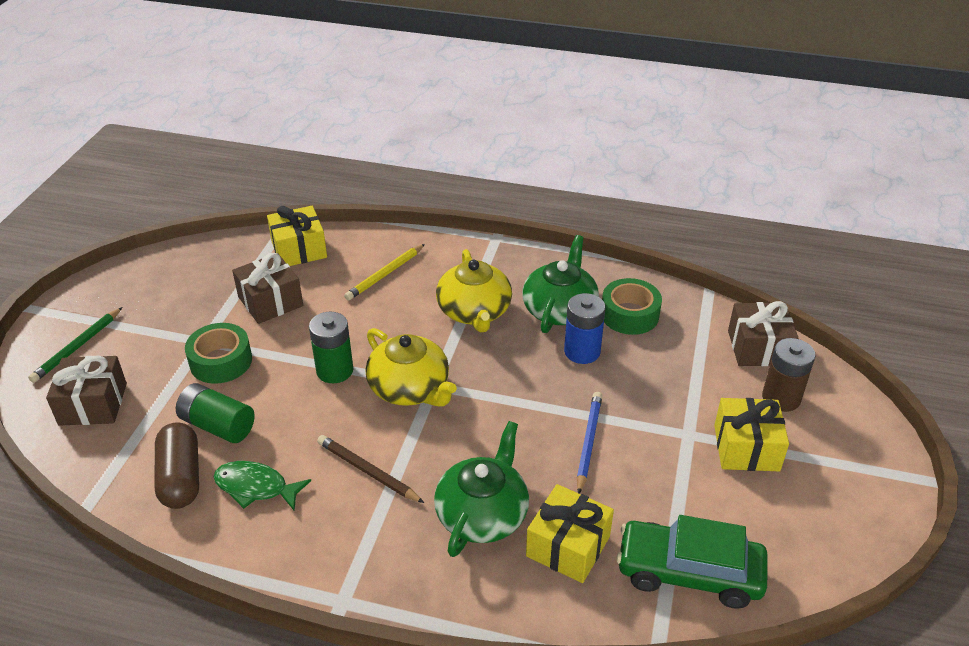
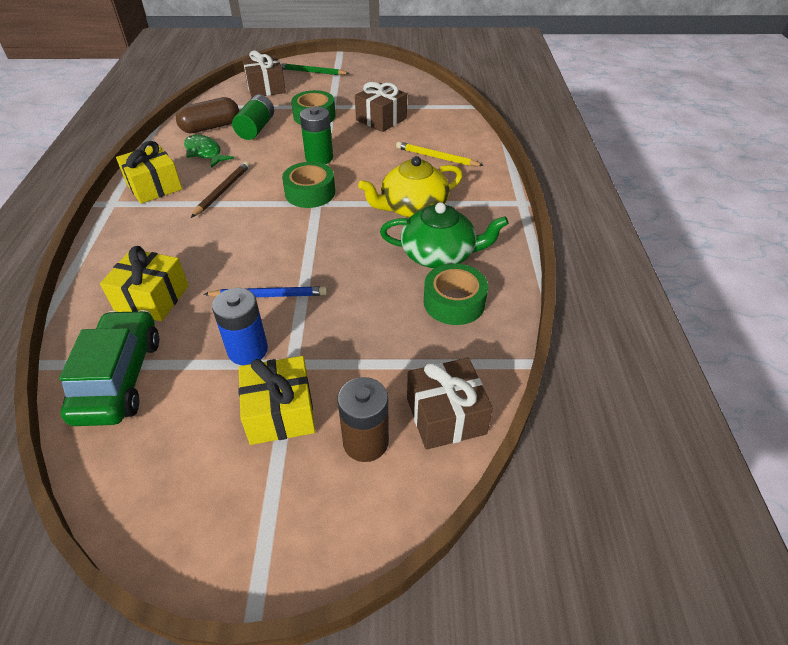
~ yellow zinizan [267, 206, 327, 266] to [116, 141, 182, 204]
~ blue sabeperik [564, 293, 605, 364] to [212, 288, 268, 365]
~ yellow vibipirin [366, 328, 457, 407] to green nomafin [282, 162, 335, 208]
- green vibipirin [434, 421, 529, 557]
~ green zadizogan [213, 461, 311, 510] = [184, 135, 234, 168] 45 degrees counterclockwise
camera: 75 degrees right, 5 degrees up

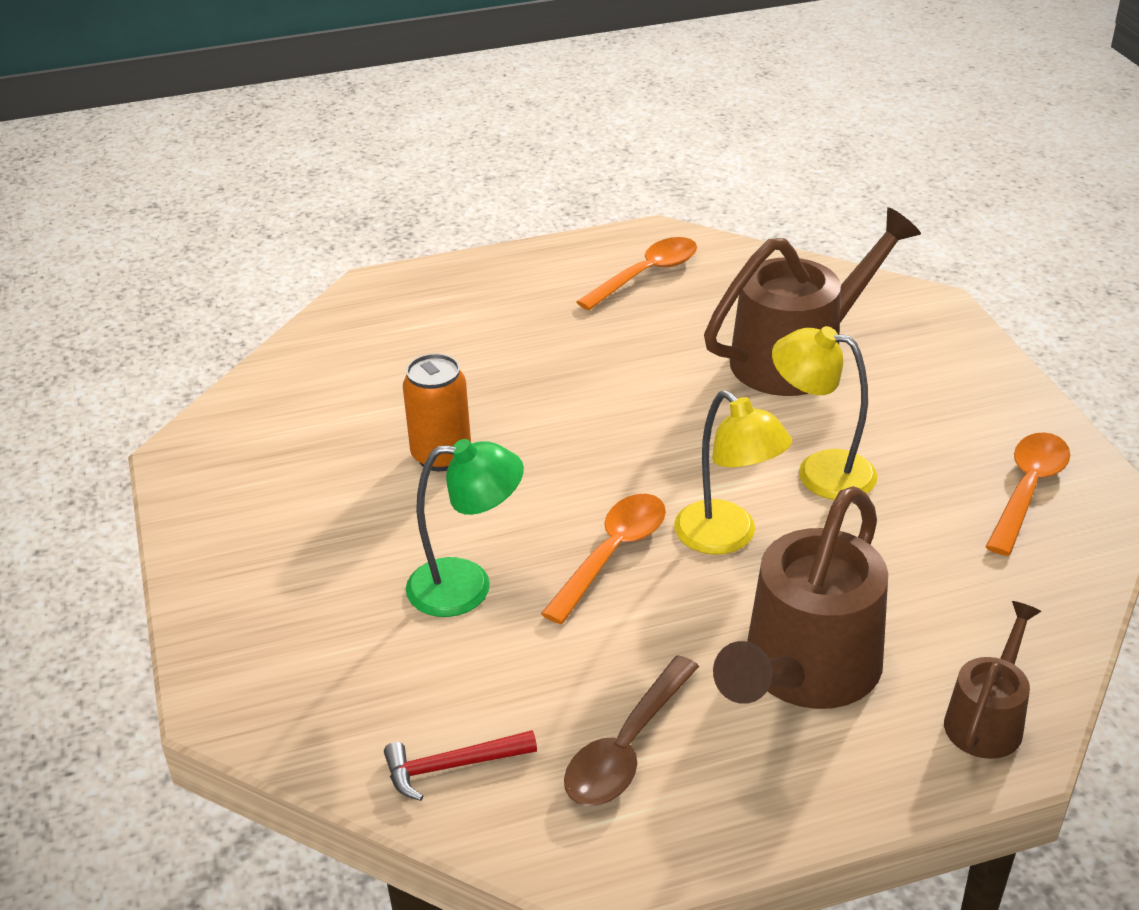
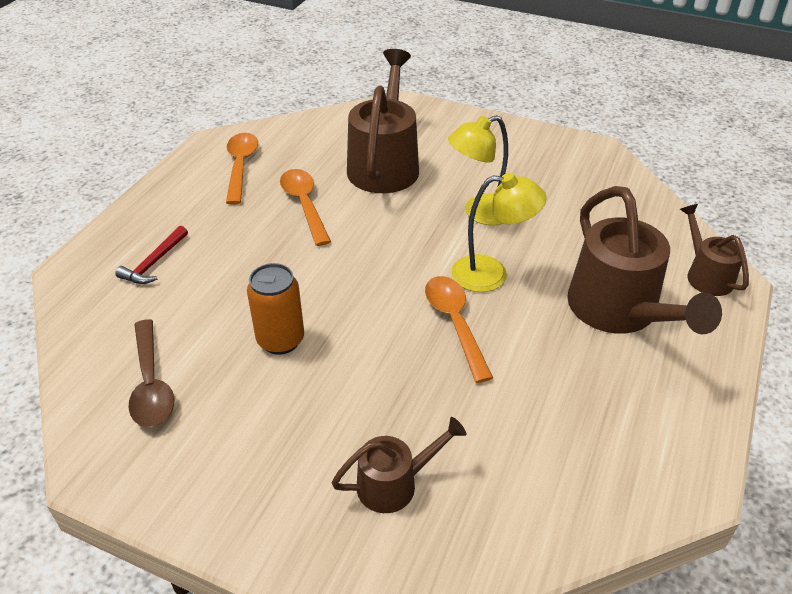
~ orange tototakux [986, 432, 1070, 556] to [280, 169, 331, 246]
- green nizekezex [406, 439, 524, 617]
~ brown tototakux [564, 655, 699, 806] to [128, 319, 174, 428]
~ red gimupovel [384, 730, 537, 801] to [115, 226, 188, 284]
+ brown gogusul [331, 417, 467, 513]
camera: 50 degrees left, 5 degrees up

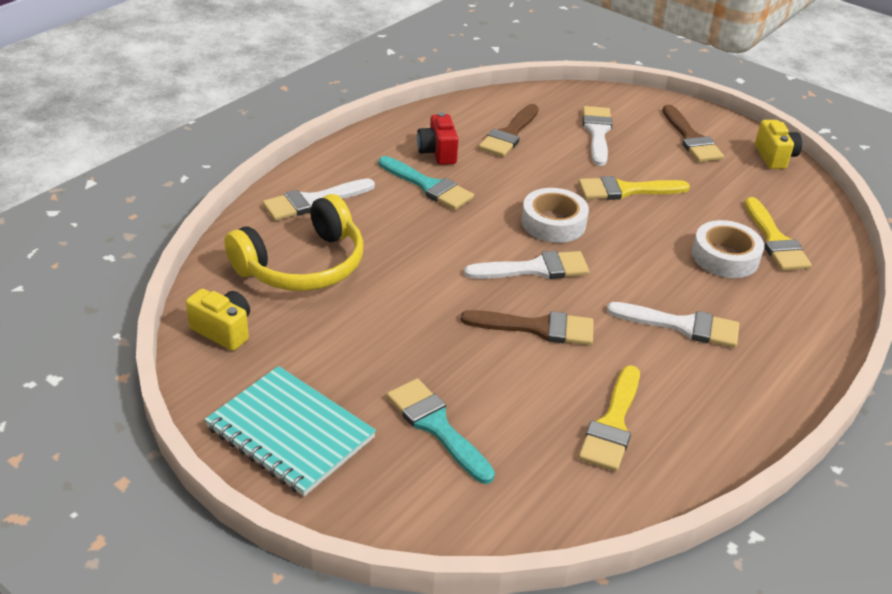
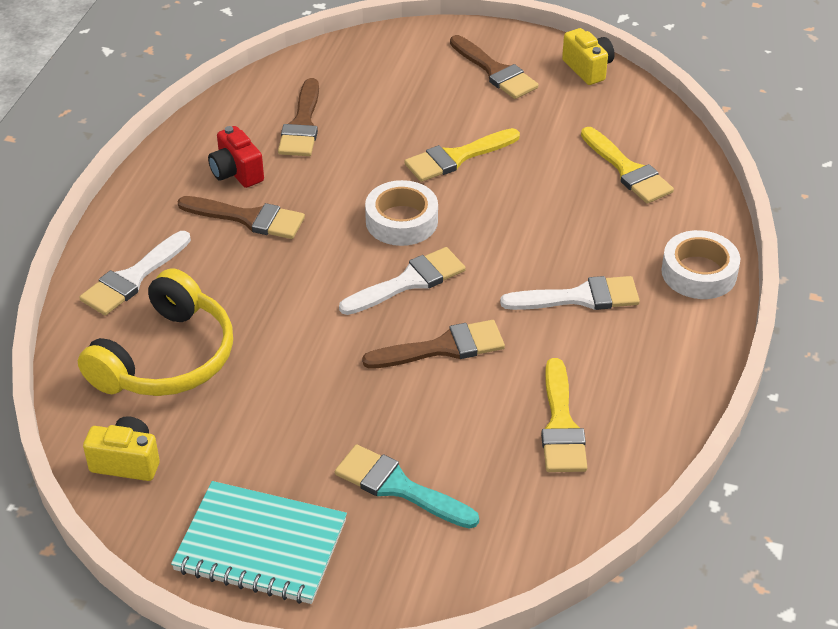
- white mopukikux [582, 106, 612, 166]
~ turquoise mopukikux [379, 156, 474, 210] to brown mopukikux [177, 196, 305, 239]
~ white nomafin [692, 220, 764, 278] to [661, 230, 740, 299]
camera: 20 degrees left, 5 degrees up

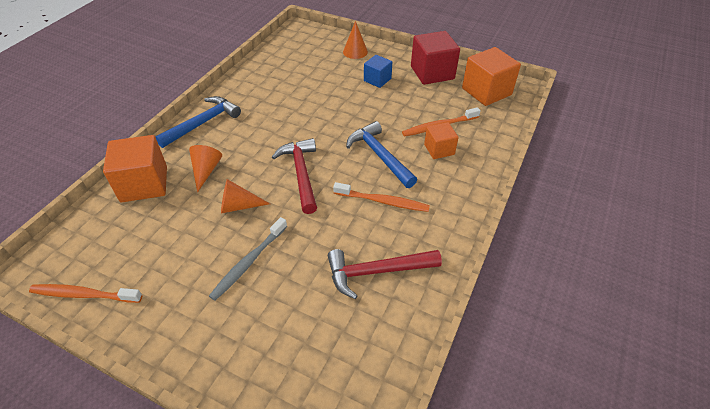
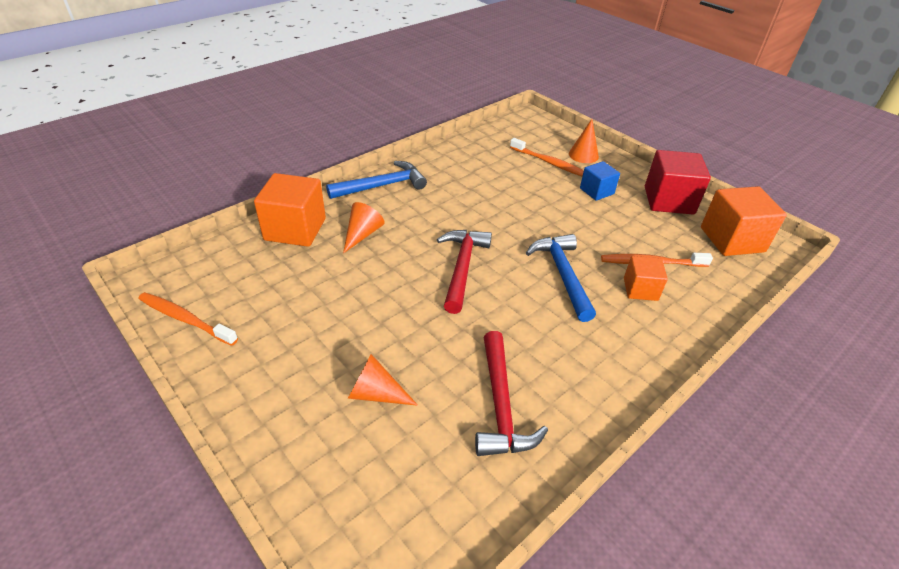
~ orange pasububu [221, 179, 270, 213] to [348, 354, 418, 406]
~ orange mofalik [333, 182, 430, 212] to [510, 138, 584, 176]
- grey mofalik [209, 217, 287, 301]
~ red gimupovel [328, 249, 442, 299] = [475, 331, 548, 456] 105 degrees counterclockwise
camera: 20 degrees right, 5 degrees down

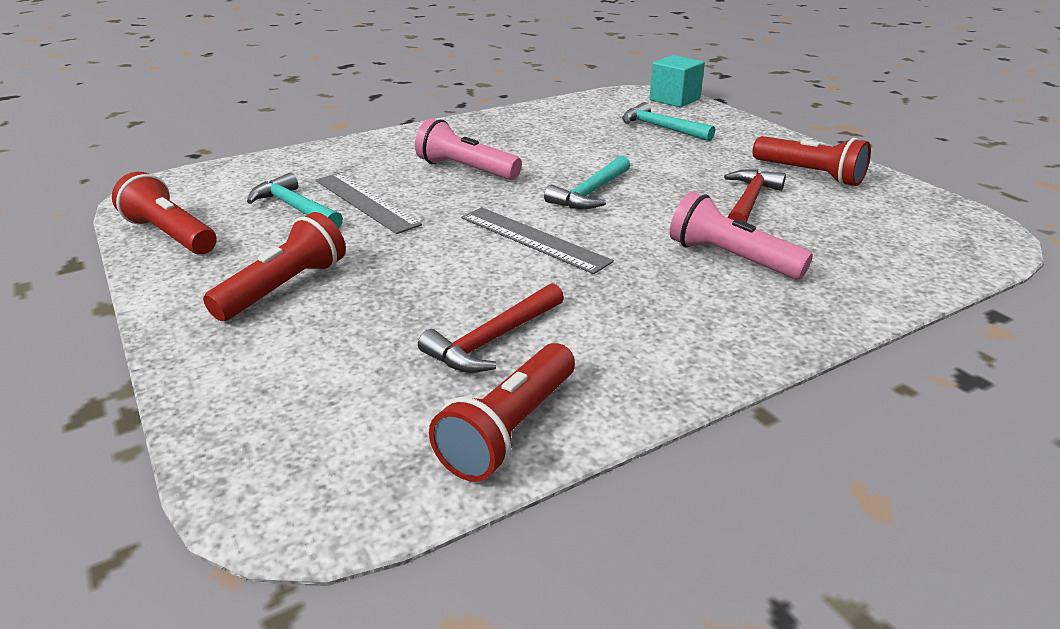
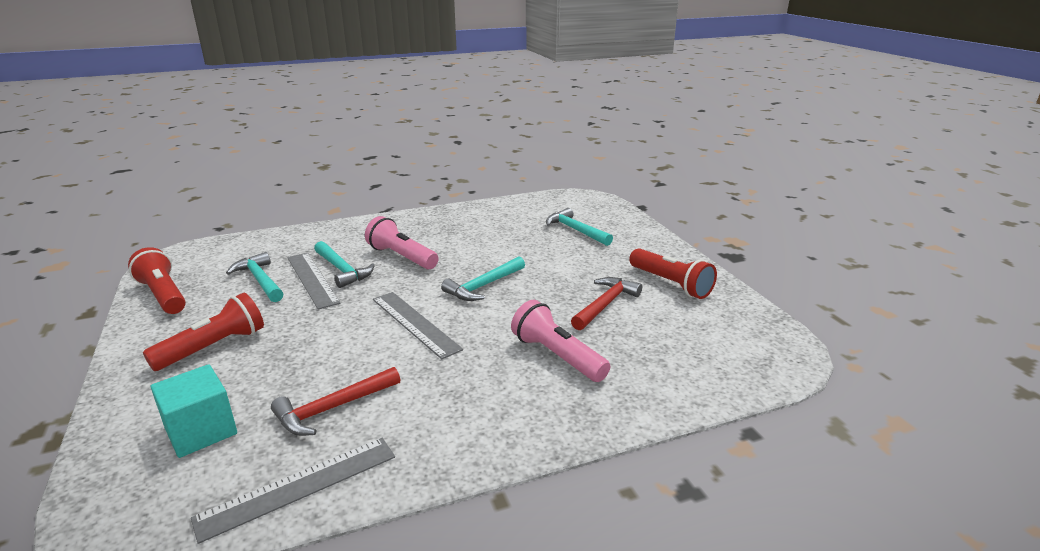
~ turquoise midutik [649, 55, 705, 107] to [151, 364, 237, 458]
~ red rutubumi [429, 343, 575, 482] to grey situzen [191, 438, 395, 544]
+ turquoise gimupovel [314, 241, 375, 288]
camera: 10 degrees right, 5 degrees down

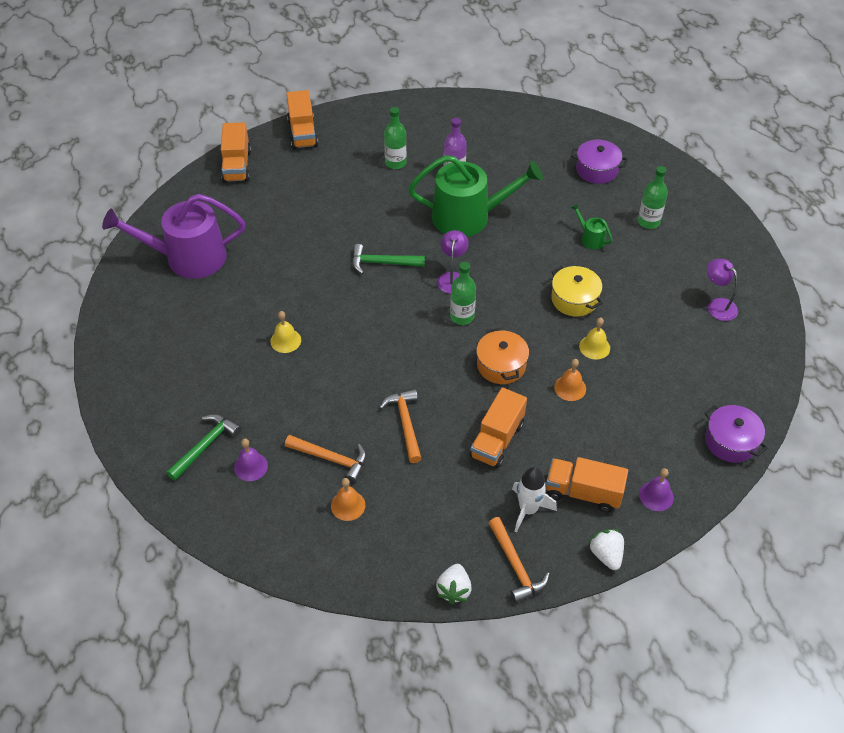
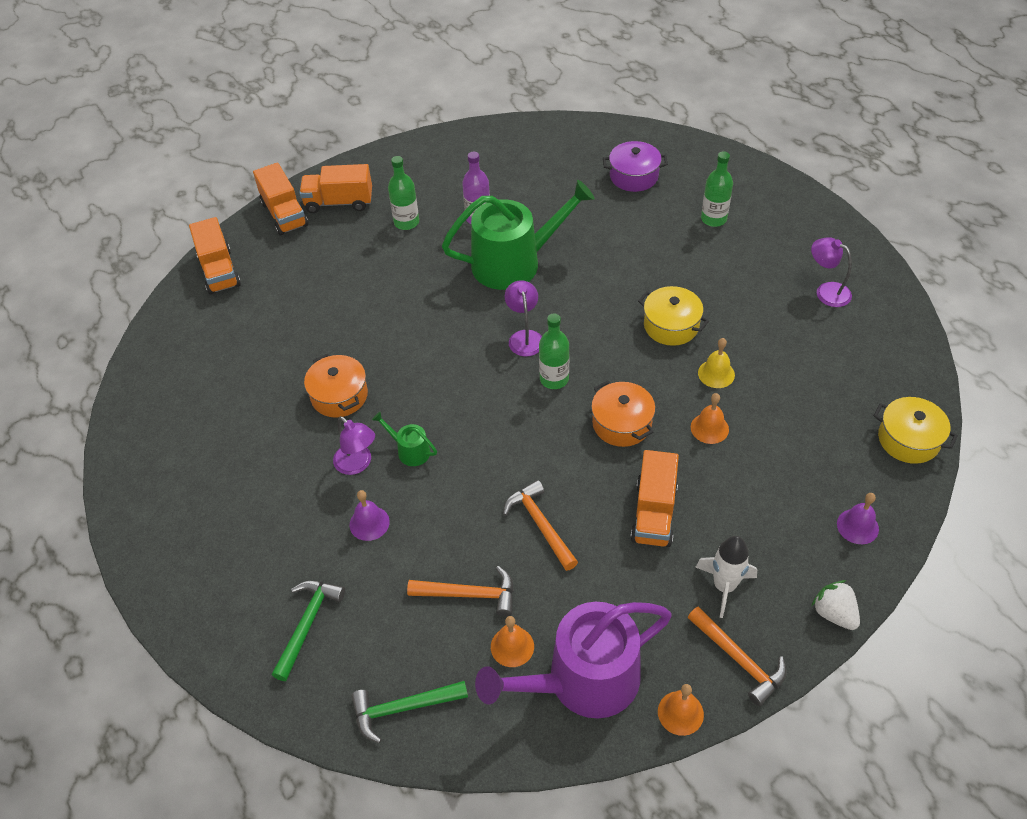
~ purple gogusul [102, 194, 245, 279] to [475, 602, 672, 719]
~ green gogusul [570, 203, 613, 249] to [372, 412, 437, 466]
~ green gimupovel [352, 244, 425, 274] to [351, 681, 468, 743]
~ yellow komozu [270, 311, 301, 353] to purple nizekezex [333, 416, 375, 475]
~ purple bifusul [705, 405, 768, 463] to yellow bifusul [874, 397, 958, 464]
~ purple komozu [234, 439, 268, 481] to [350, 490, 390, 541]
~ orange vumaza [546, 457, 628, 512] to [299, 164, 372, 213]
~ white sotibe [436, 564, 472, 604] to orange komozu [658, 684, 704, 736]
+ orange bifusul [304, 354, 368, 418]
camera: 15 degrees left, 0 degrees up

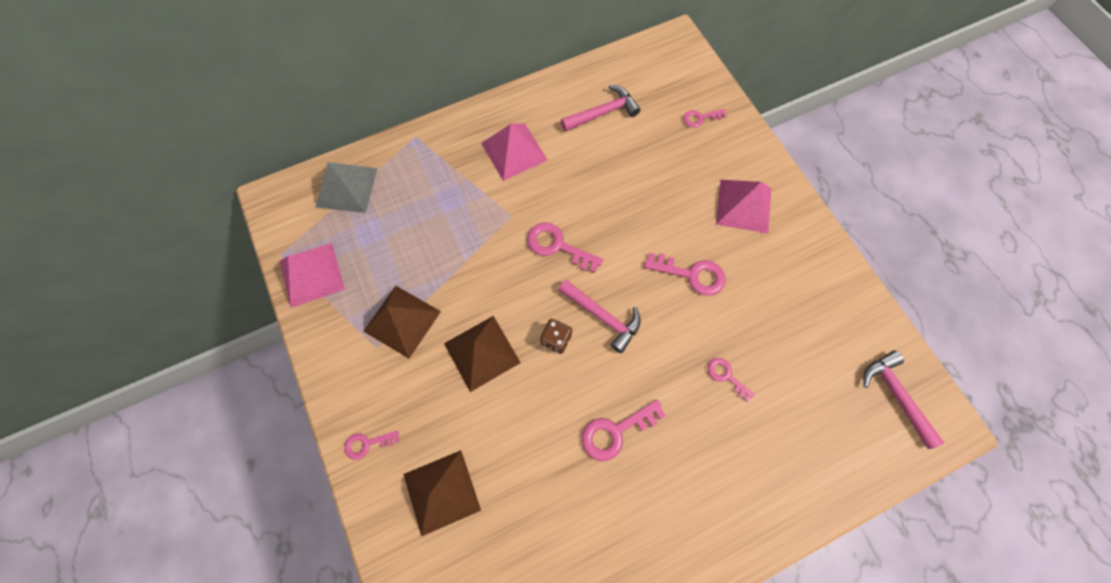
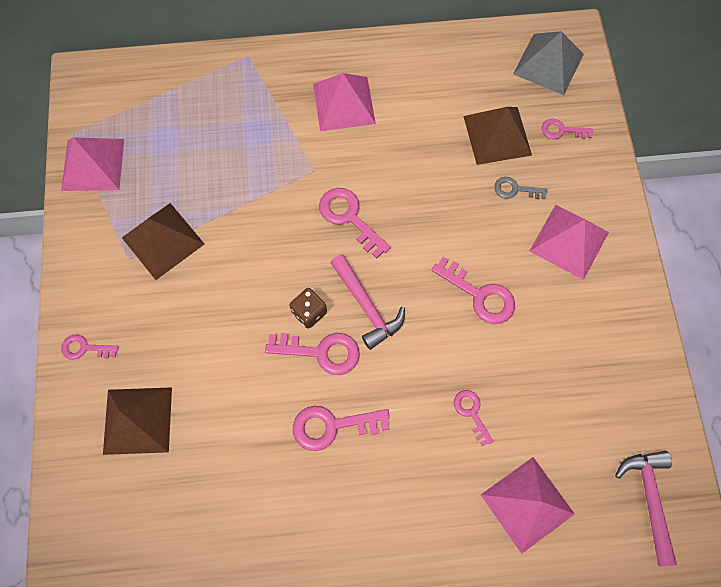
- pink gimupovel [561, 85, 641, 132]
~ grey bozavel [316, 162, 378, 213] to [513, 31, 584, 95]
~ brown bozavel [444, 316, 521, 392] to [463, 107, 532, 165]
+ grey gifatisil [494, 177, 548, 199]
+ pink gifatisil [265, 333, 360, 375]
+ pink bozavel [481, 457, 575, 554]
camera: 20 degrees right, 0 degrees up

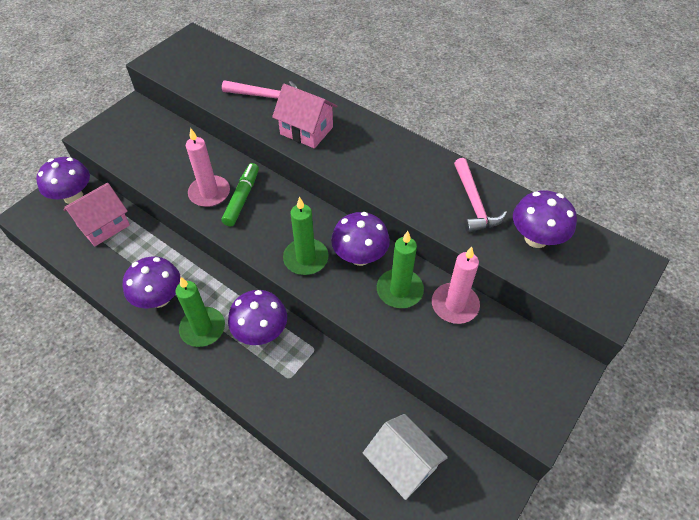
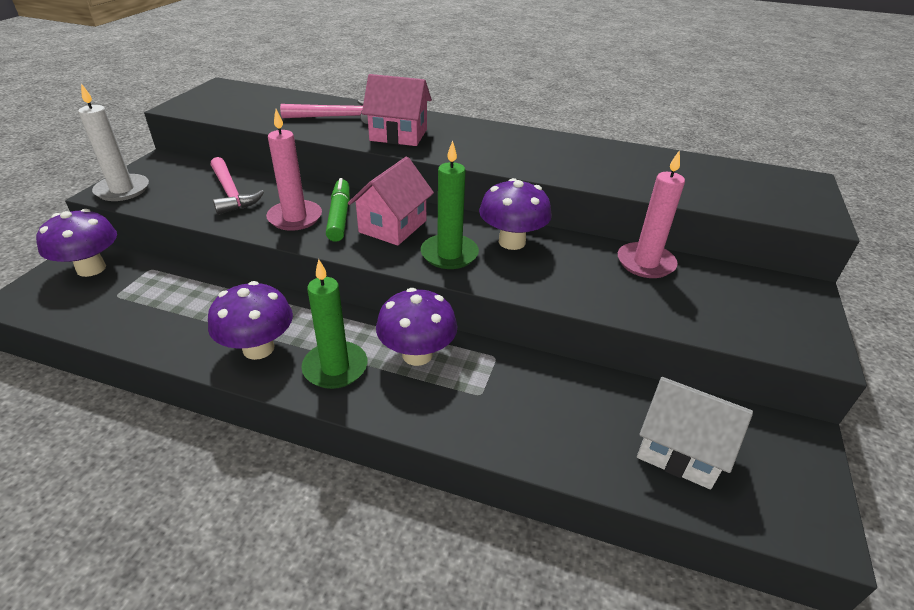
~ pink gimupovel [454, 158, 507, 233] to [211, 157, 264, 215]
~ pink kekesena [63, 183, 130, 246] to [348, 157, 434, 246]
- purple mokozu [513, 190, 577, 248]
- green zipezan [377, 231, 424, 308]
+ white zipezan [78, 84, 149, 201]
camera: 20 degrees left, 15 degrees down

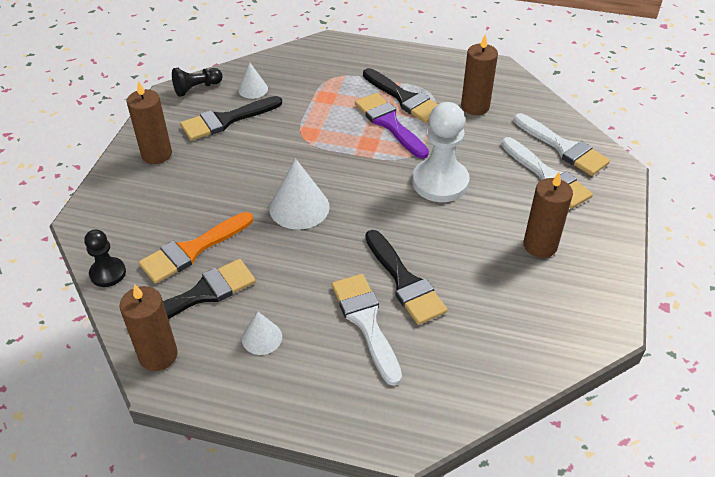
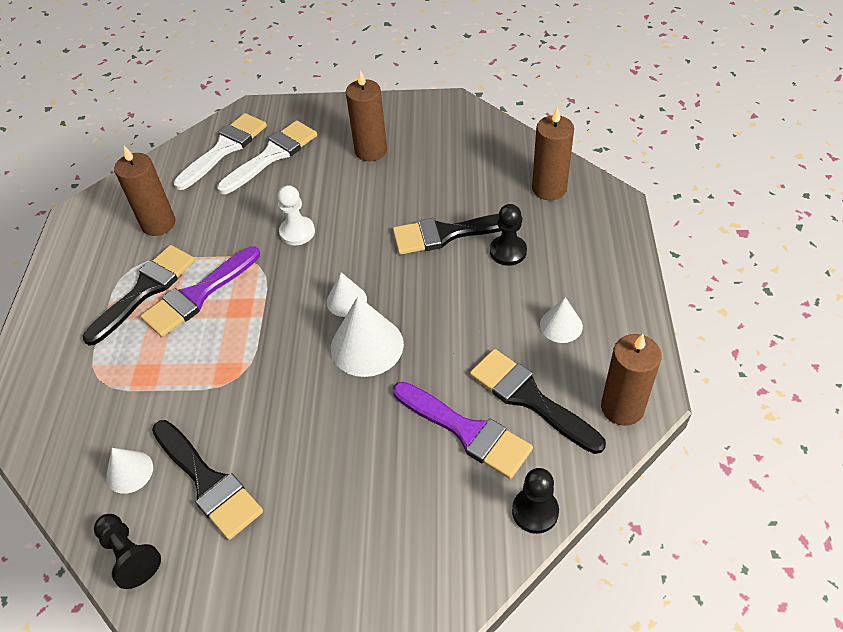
~ brown zipezan [127, 81, 172, 164] to [532, 107, 574, 200]
~ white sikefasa [412, 102, 470, 202] = [277, 185, 315, 245] x0.56
~ orange mopukikux [139, 212, 253, 284] to purple mopukikux [393, 382, 533, 479]
~ black mopukikux [365, 230, 447, 325] = [393, 214, 522, 255] 150 degrees counterclockwise
~ white mopukikux [332, 274, 402, 386] to black sikefasa [490, 204, 527, 266]
+ white pasububu [326, 272, 367, 317]
camera: 100 degrees left, 5 degrees up

